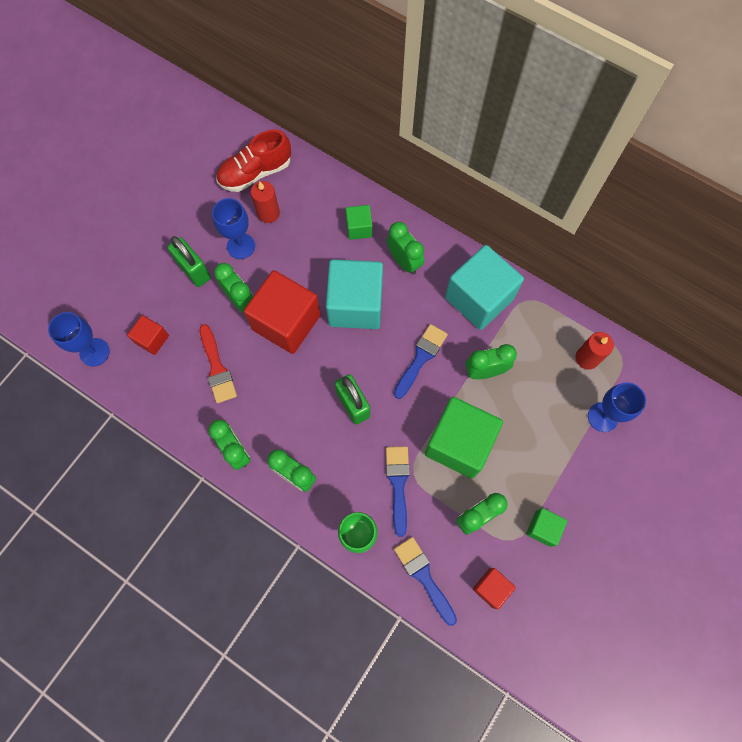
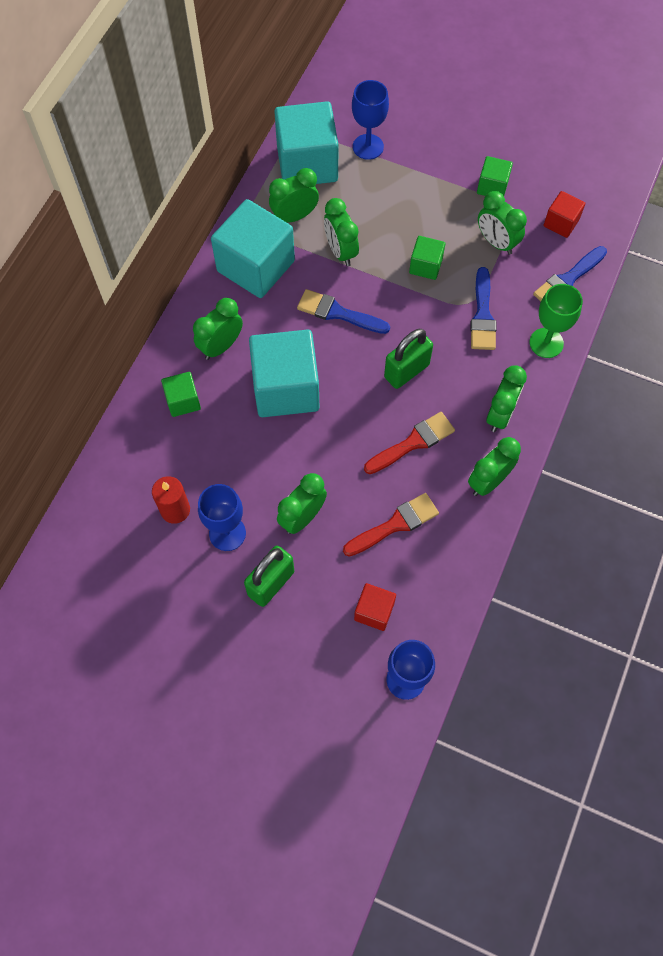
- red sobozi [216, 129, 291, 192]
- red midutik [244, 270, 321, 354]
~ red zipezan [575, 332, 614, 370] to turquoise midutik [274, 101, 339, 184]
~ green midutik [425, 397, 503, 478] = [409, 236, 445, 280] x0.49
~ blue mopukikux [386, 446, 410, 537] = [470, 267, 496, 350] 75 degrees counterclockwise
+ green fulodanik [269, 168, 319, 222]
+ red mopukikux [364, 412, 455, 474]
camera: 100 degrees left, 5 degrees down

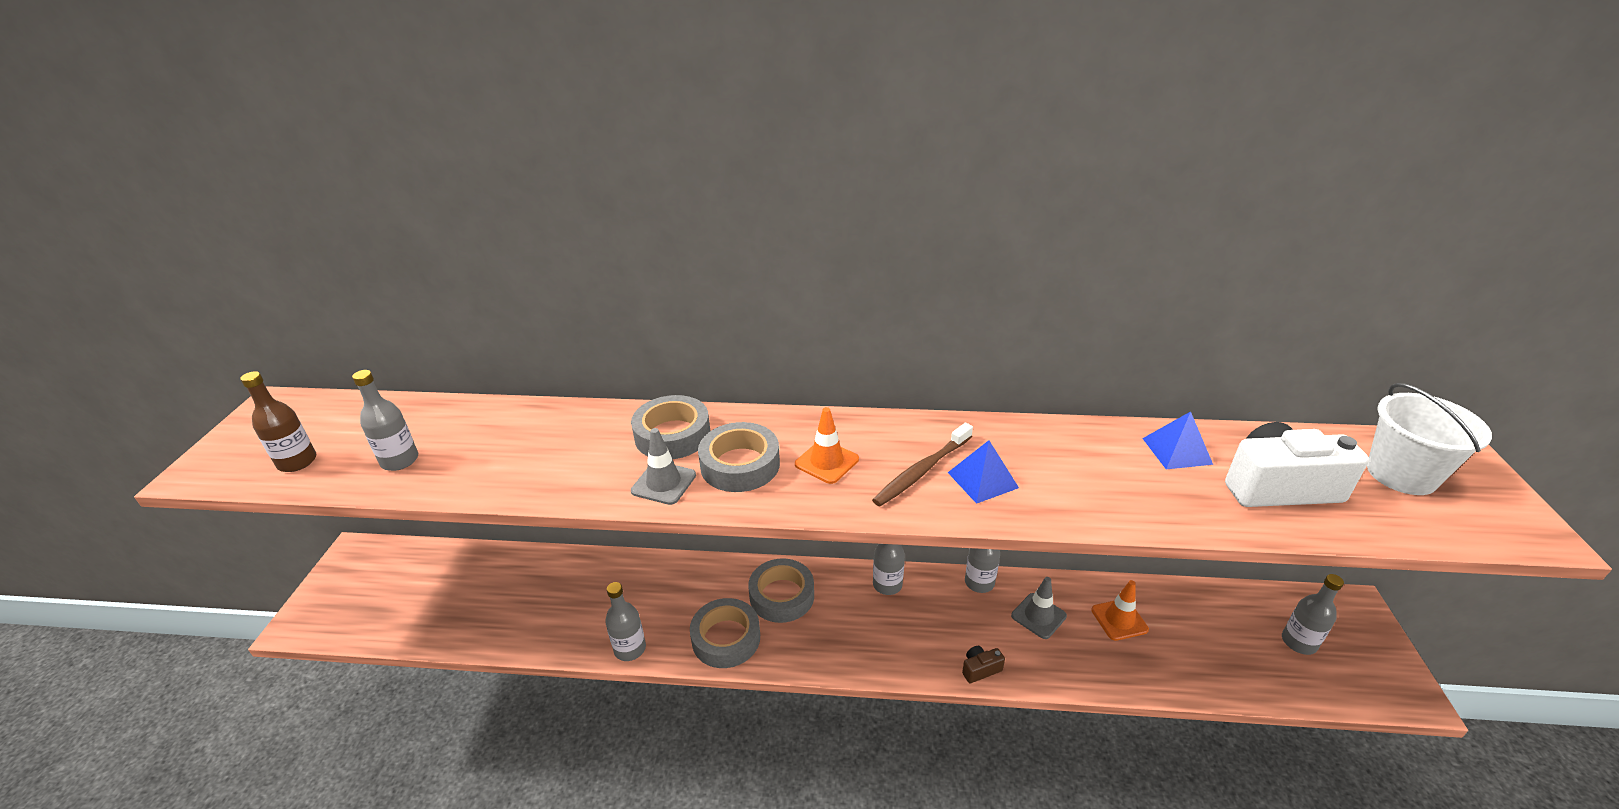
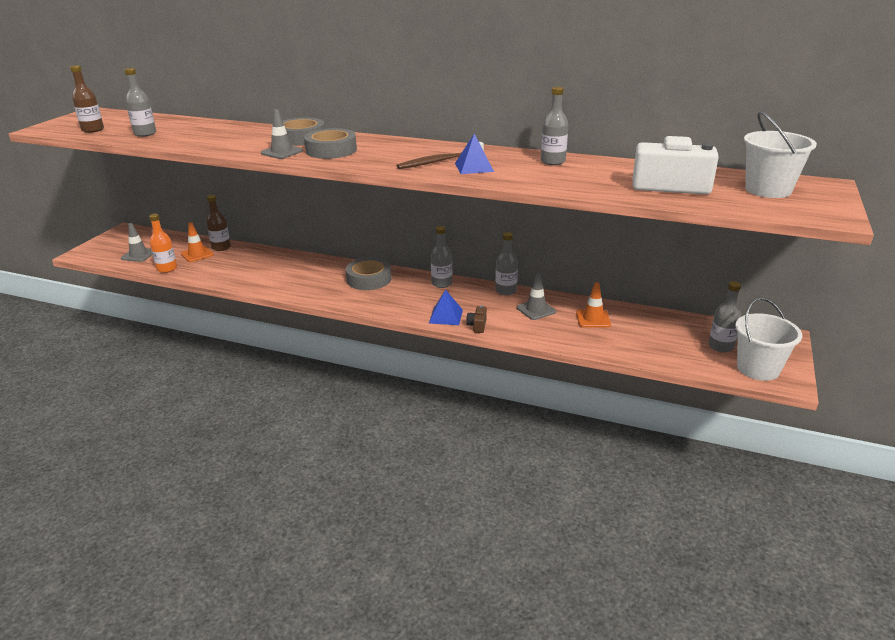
~ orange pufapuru [795, 407, 859, 484] to [181, 222, 214, 262]
~ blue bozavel [1142, 411, 1213, 469] to [429, 290, 463, 325]
~ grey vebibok [605, 582, 646, 661] to [541, 86, 568, 165]
- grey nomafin [690, 598, 760, 668]
~ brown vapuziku [962, 646, 1005, 683] = [466, 305, 487, 333] 75 degrees counterclockwise
+ brown vebibok [206, 195, 231, 251]
+ orange vebibok [149, 214, 177, 273]
+ grey pufapuru [121, 223, 152, 262]
+ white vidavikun [735, 297, 802, 381]
camera: 15 degrees right, 5 degrees down

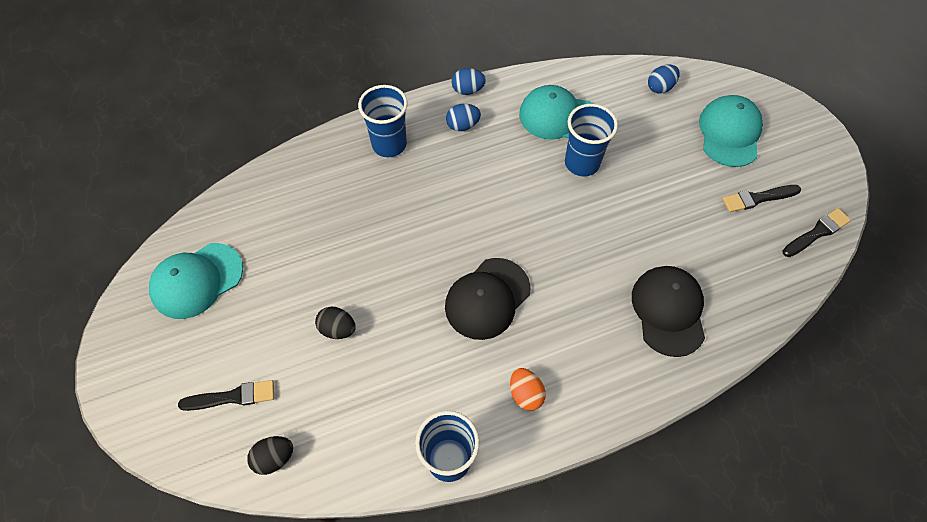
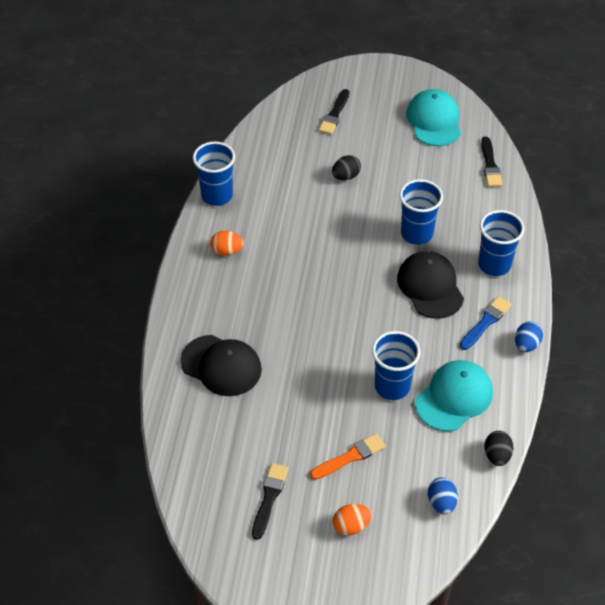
~ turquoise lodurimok [699, 95, 763, 167] to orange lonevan [333, 504, 372, 536]
~ blue lonevan [446, 104, 481, 131] to blue mopukikux [460, 296, 511, 350]
~ black mopukikux [782, 208, 851, 257] to [481, 136, 502, 187]
~ black lodurimok [445, 258, 531, 340] to [397, 251, 464, 319]
~ black lonevan [247, 436, 293, 475] to [484, 431, 514, 466]
+ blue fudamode [400, 179, 443, 245]
+ orange mopukikux [310, 434, 386, 480]
camera: 120 degrees right, 10 degrees down

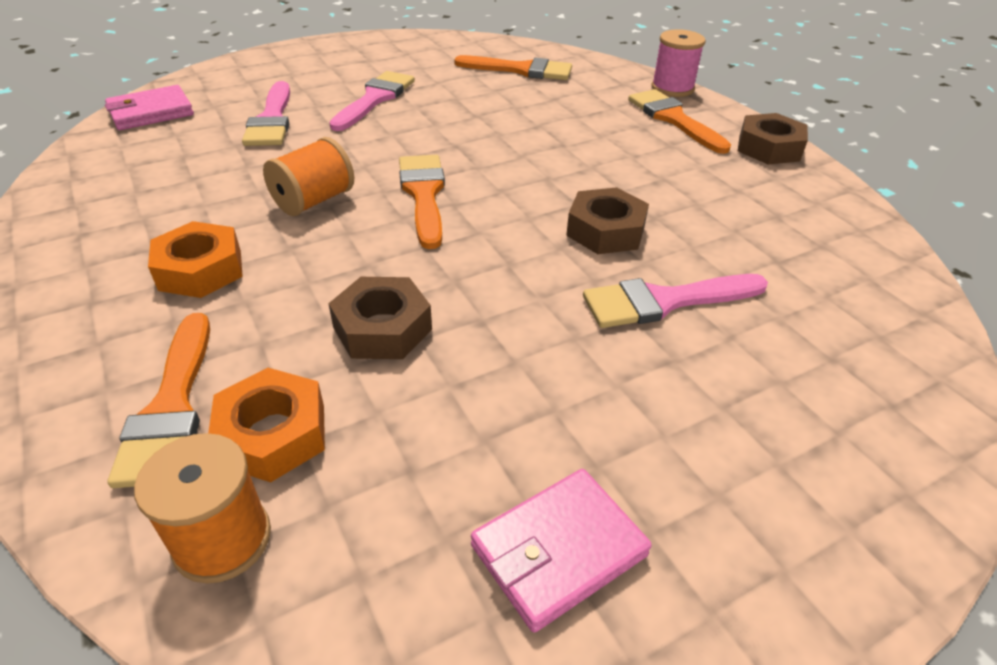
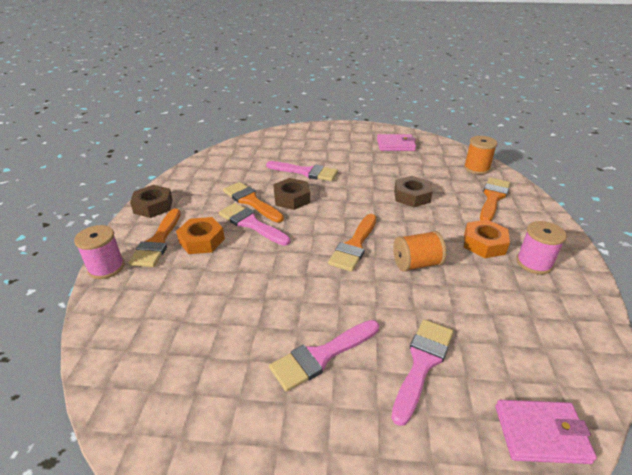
~ orange mopukikux [454, 55, 572, 80] to [223, 182, 284, 223]
~ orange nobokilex [208, 368, 325, 482] to [176, 217, 225, 254]
+ pink mopukikux [219, 203, 290, 246]
+ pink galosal [516, 221, 567, 274]
camera: 145 degrees left, 5 degrees down

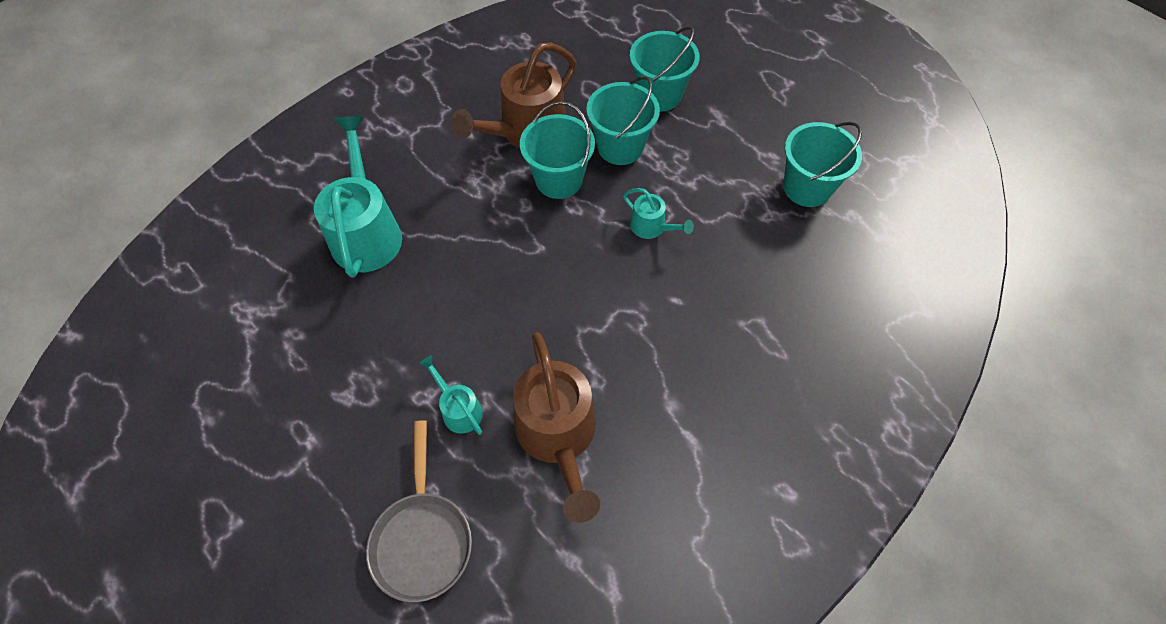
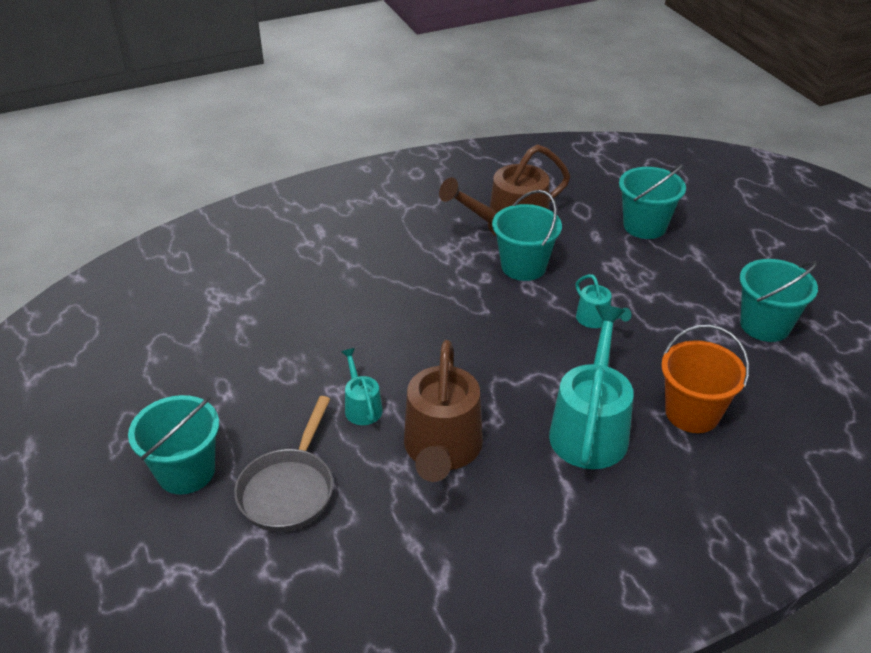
~ turquoise vidavikun [586, 76, 660, 165] to [128, 395, 219, 494]
~ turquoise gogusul [314, 116, 402, 278] to [549, 305, 634, 469]
+ orange vidavikun [661, 325, 749, 433]
camera: 20 degrees right, 20 degrees down

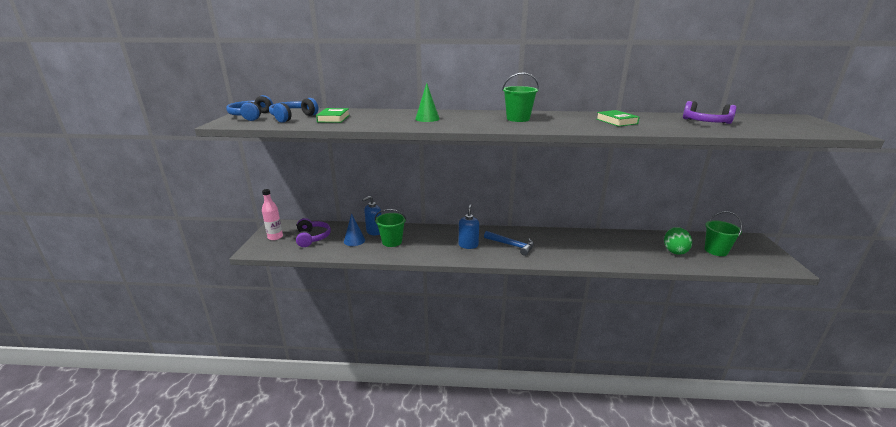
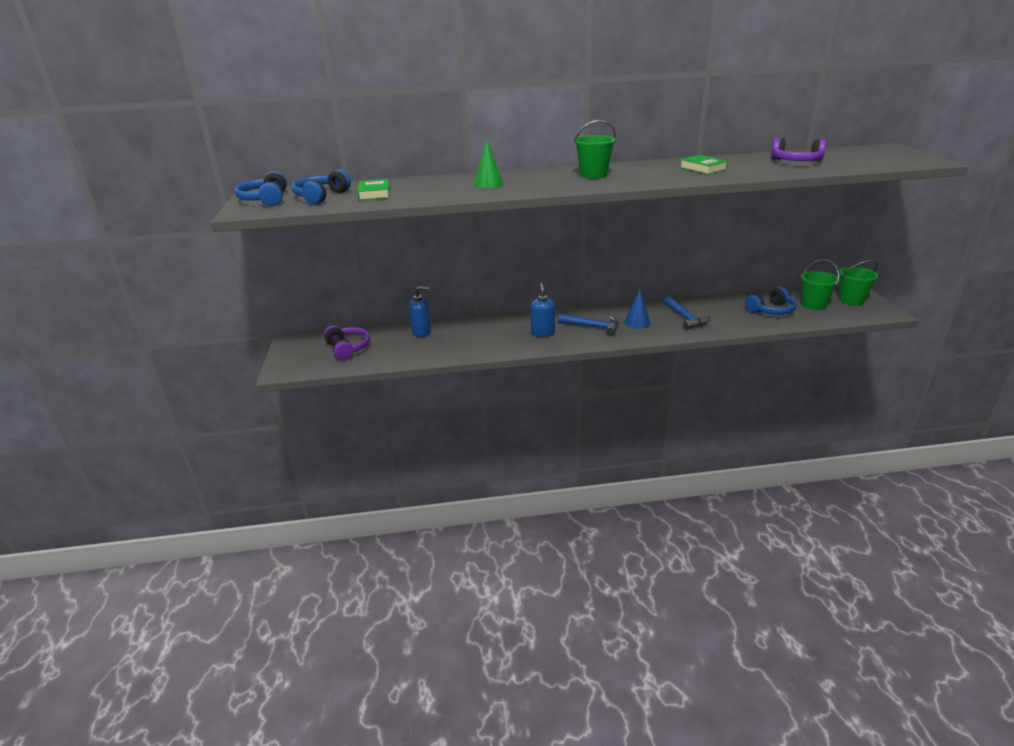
- pink vebibok [262, 189, 283, 240]
~ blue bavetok [362, 196, 381, 235] = [409, 286, 431, 337] 135 degrees counterclockwise
~ green vidavikun [375, 209, 406, 247] to [839, 260, 878, 305]
~ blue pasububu [344, 213, 365, 246] to [625, 289, 650, 328]
~ green lonevan [664, 227, 692, 255] to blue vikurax [745, 287, 797, 315]
+ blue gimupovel [664, 297, 710, 330]
camera: 10 degrees left, 5 degrees up

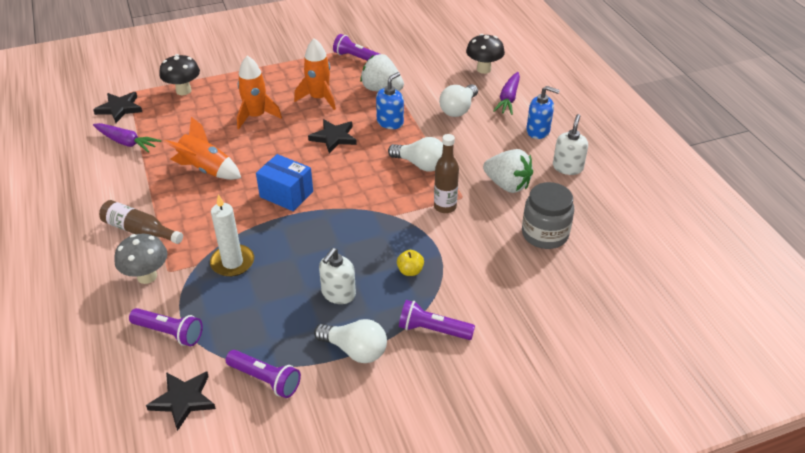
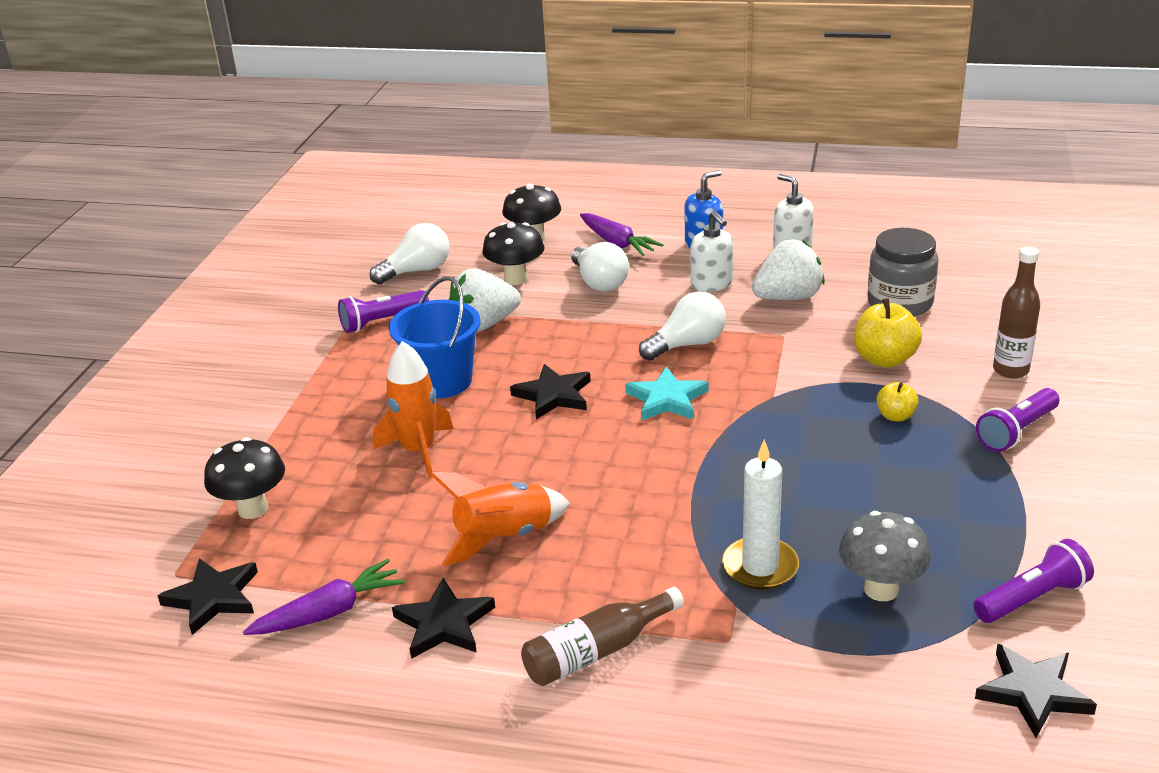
~ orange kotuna [294, 38, 336, 110] to blue vidavikun [389, 276, 481, 398]
- blue bavetok [376, 72, 404, 129]
~ brown vebibok [434, 134, 459, 213] to [993, 247, 1040, 379]
- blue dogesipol [256, 154, 313, 211]
~ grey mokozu [114, 234, 168, 284] to [839, 511, 931, 601]
~ white bavetok [319, 248, 356, 304] to [690, 211, 734, 292]
- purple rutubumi [129, 308, 203, 346]
~ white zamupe [314, 319, 387, 363] to [370, 223, 450, 285]
+ black mokozu [482, 222, 545, 285]
+ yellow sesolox [854, 298, 922, 368]
+ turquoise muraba [625, 367, 708, 421]
+ black muraba [392, 578, 495, 659]
camera: 55 degrees left, 10 degrees down

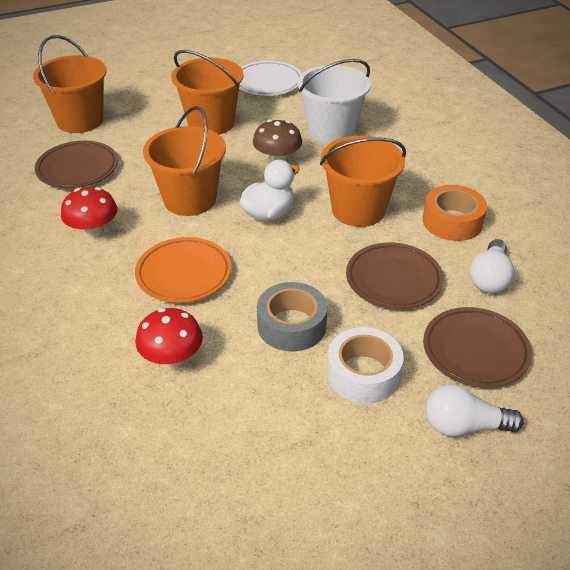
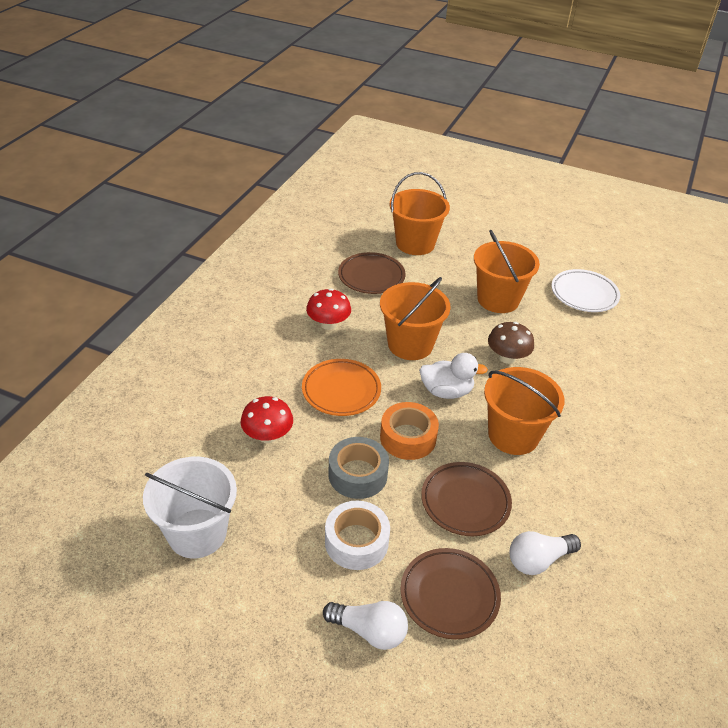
~ white vidavikun [298, 59, 371, 144] to [143, 457, 237, 559]
~ orange nomafin [423, 185, 487, 241] to [380, 402, 439, 460]
~ white zamupe [426, 384, 524, 437] = [323, 601, 408, 650] 150 degrees clockwise
camera: 45 degrees right, 0 degrees up

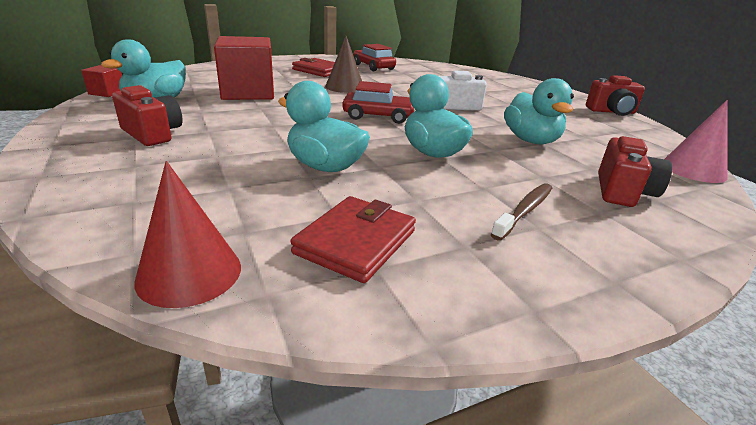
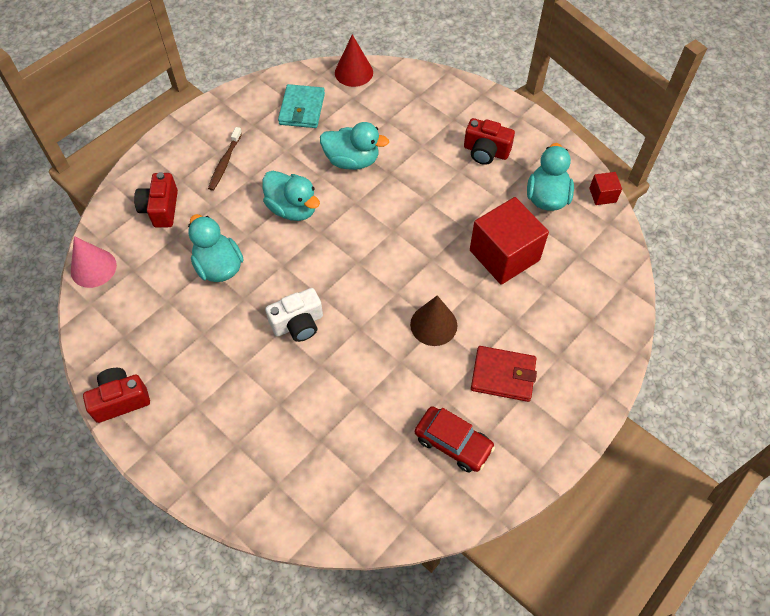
- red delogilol [342, 81, 415, 124]
~ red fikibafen [290, 196, 416, 283] to turquoise fikibafen [278, 84, 325, 128]
camera: 160 degrees right, 30 degrees up

